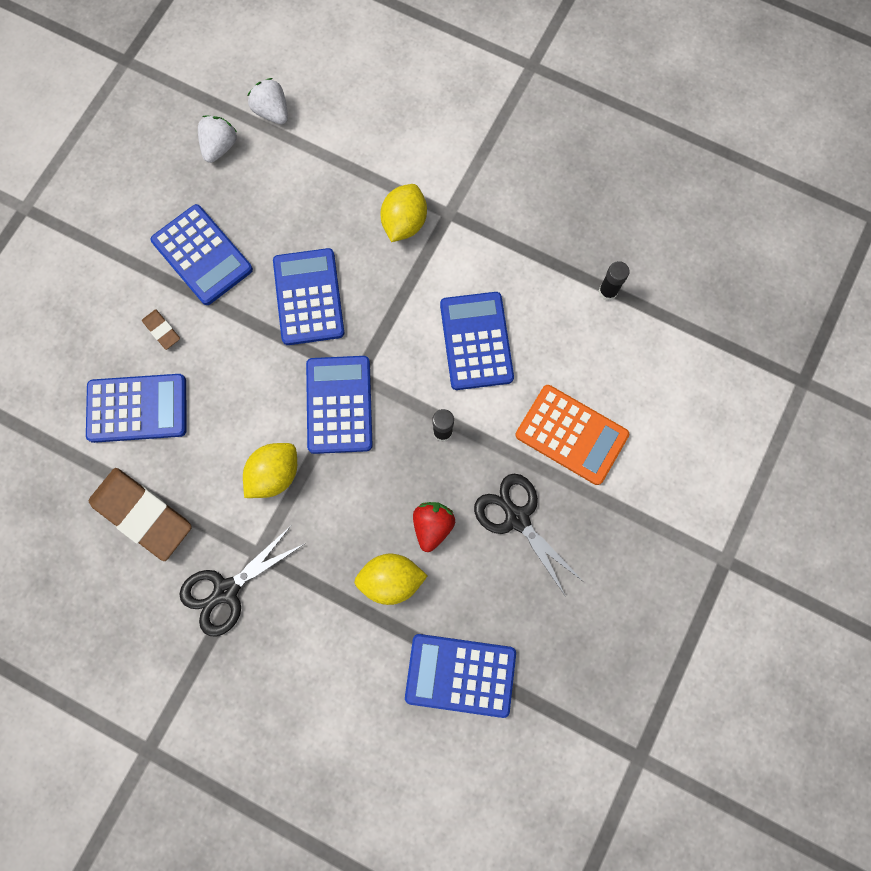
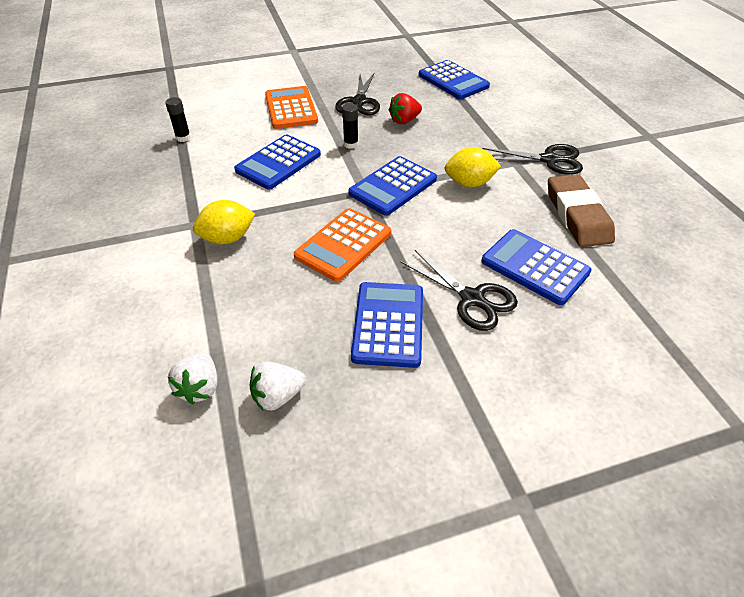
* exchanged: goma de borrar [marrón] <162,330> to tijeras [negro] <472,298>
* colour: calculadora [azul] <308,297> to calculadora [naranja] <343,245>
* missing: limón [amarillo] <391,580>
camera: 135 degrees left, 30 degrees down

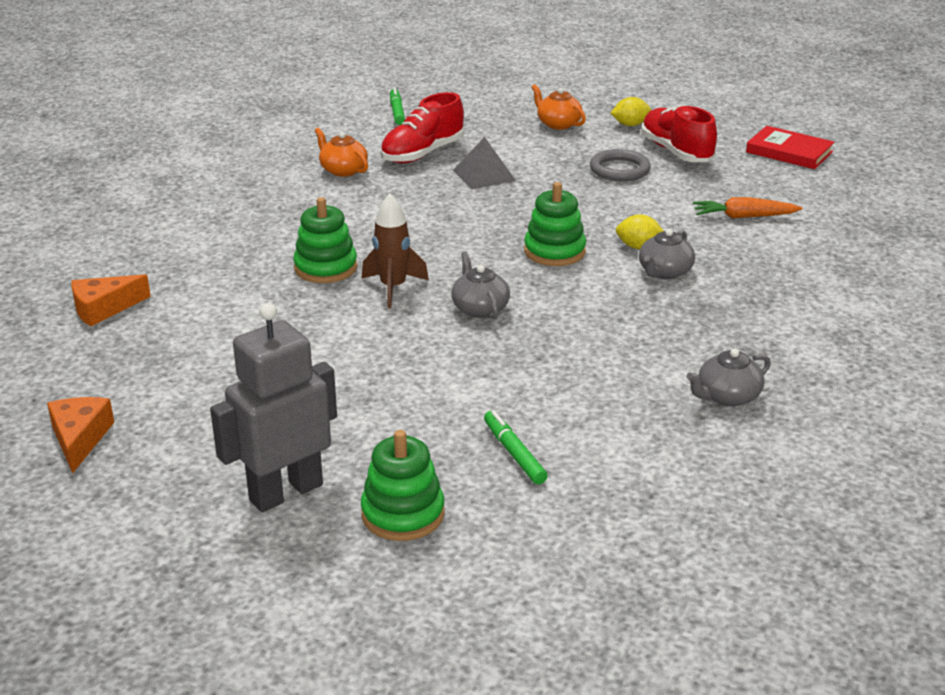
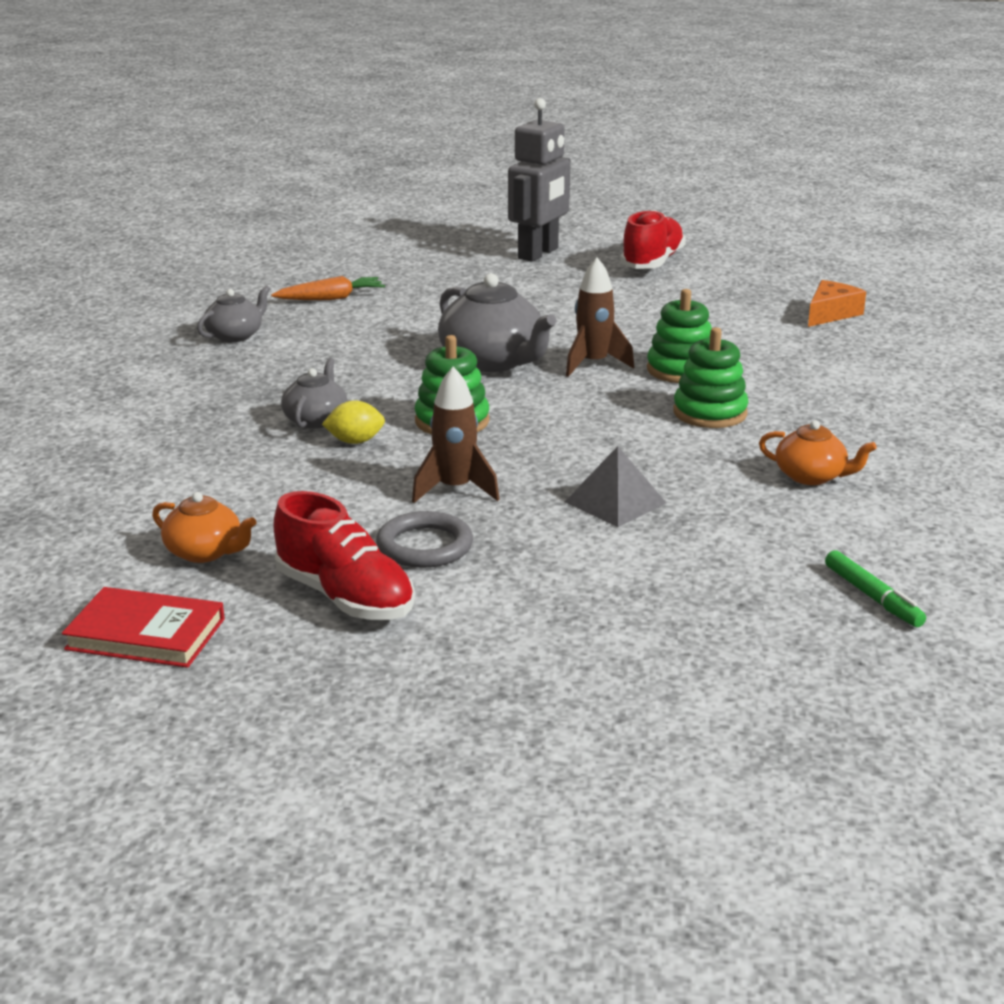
* missing: queso [naranja] <80,438>
* relocated: juguete apilable [verde] <403,514> to <710,413>
* relocated: zapato [rojo] <422,153> to <652,263>
* size: tetera [gris] <479,308> = <493,361> x1.76
* missing: rotulador [verde] <514,453>
* relocated: tetera [naranja] <558,124> to <205,552>
* missing: limón [amarillo] <630,125>
* relocated: zanahoria [naranja] <743,217> to <331,298>
* appeared: cohete [marrón] <455,490>
camera: 160 degrees right, 5 degrees down

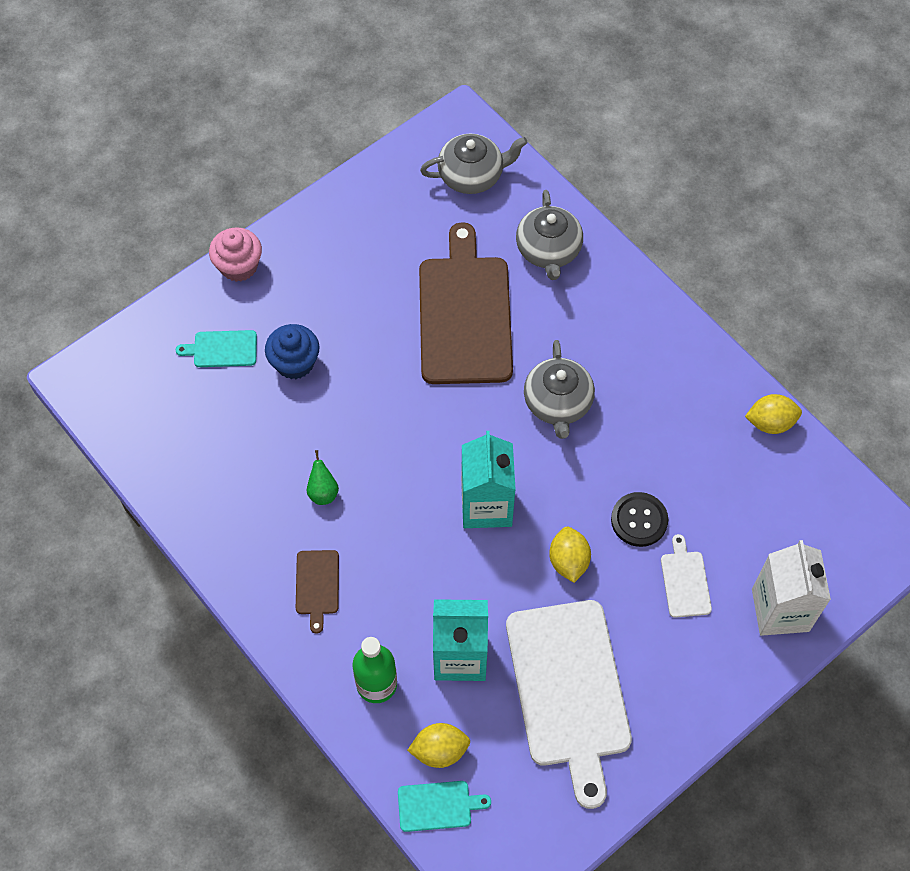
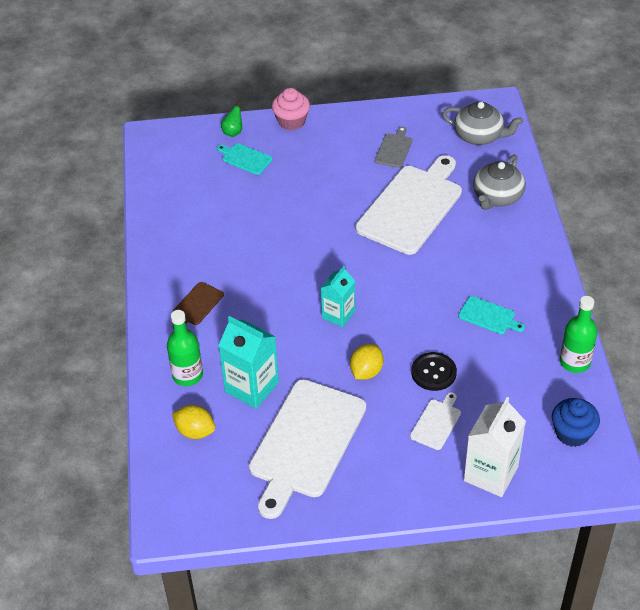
* relocated: magdalena [azul] <294,363> to <572,433>
* relocated: pera [verde] <323,492> to <233,132>
* relocated: tabla de cortar [turquesa] <438,806> to <489,316>
* colour: tabla de cortar [marrón] <465,314> to tabla de cortar [blanco] <412,207>
* size: cartón de leche [turquesa] <486,505> = <338,315> x0.65
* missing: tetera [gris] <558,403>
* exchanged: limón [amarillo] <770,422> to botella [verde] <574,362>
* appeared: tabla de cortar [gris] <394,149>
camera: 35 degrees right, 15 degrees down

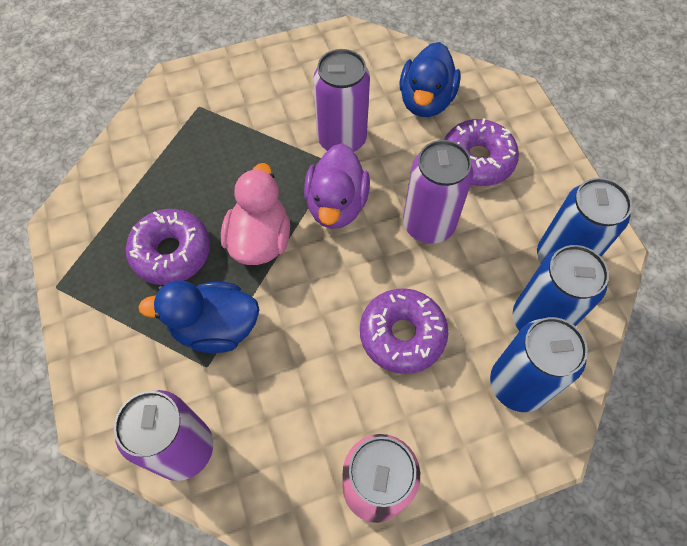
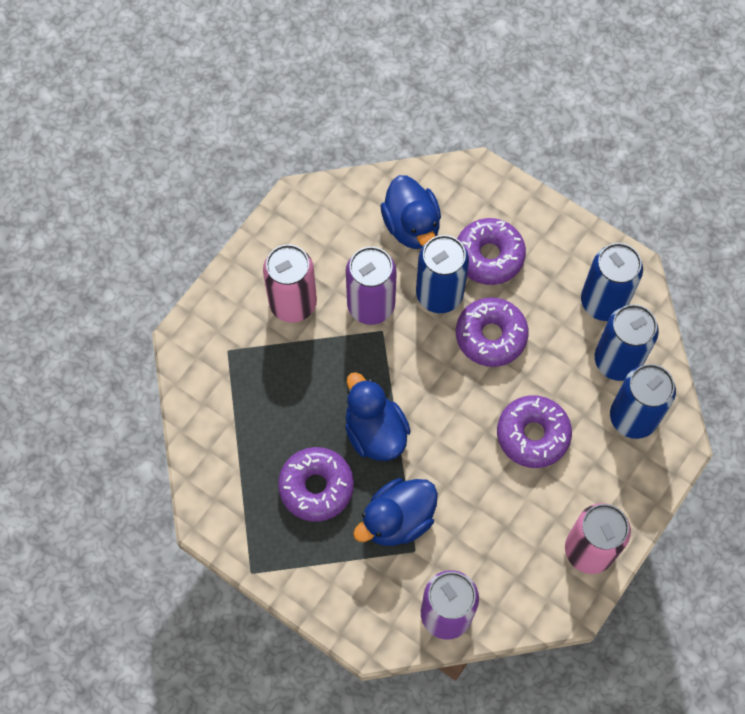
* colour: pato [rosa] <260,240> to pato [azul] <375,432>
* missing: pato [morado] <336,205>
* exchanged: lata [morado] <428,224> to rosquilla [morado] <491,336>
* appeared: lata [rosa] <293,303>
* appeared: lata [azul] <439,294>
camera: 35 degrees left, 5 degrees up

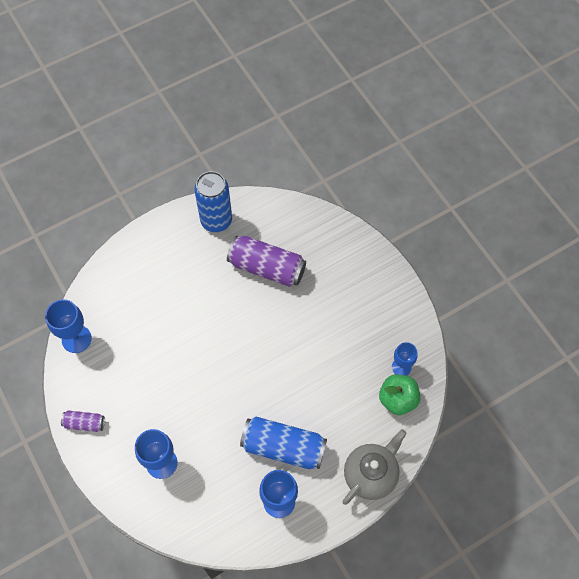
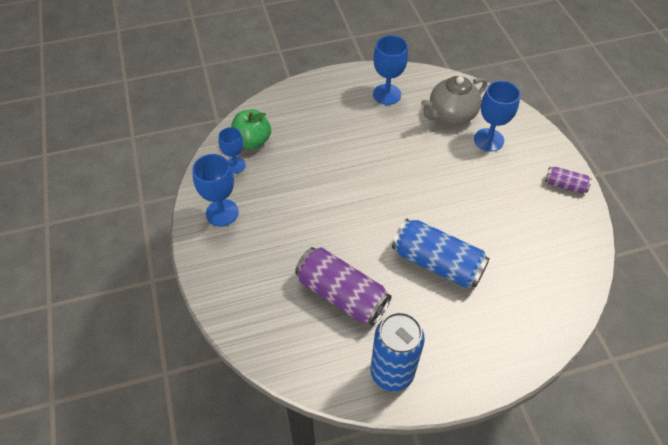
* relocated: copa [azul] <76,339> to <222,213>
* relocated: lata [azul] <283,447> to <437,263>
* relocated: tetera [gris] <371,474> to <451,115>
camera: 165 degrees left, 10 degrees down

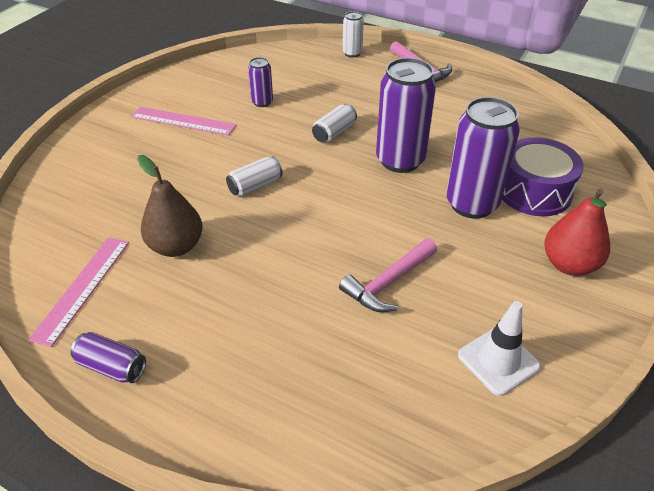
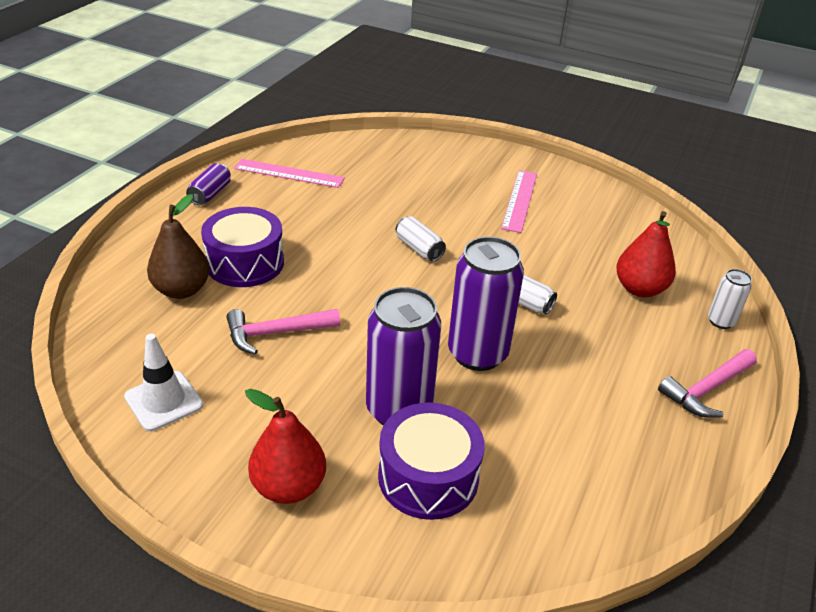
* relocated: pera [marrón] <176,246> to <182,290>
* missing: lata [morado] <262,102>
* spun: martillo [rosa] <388,282> = <276,333> 60 degrees counterclockwise
* appeared: tambor [morado] <245,263>
* appeared: pera [rojo] <639,289>
camera: 85 degrees right, 5 degrees down

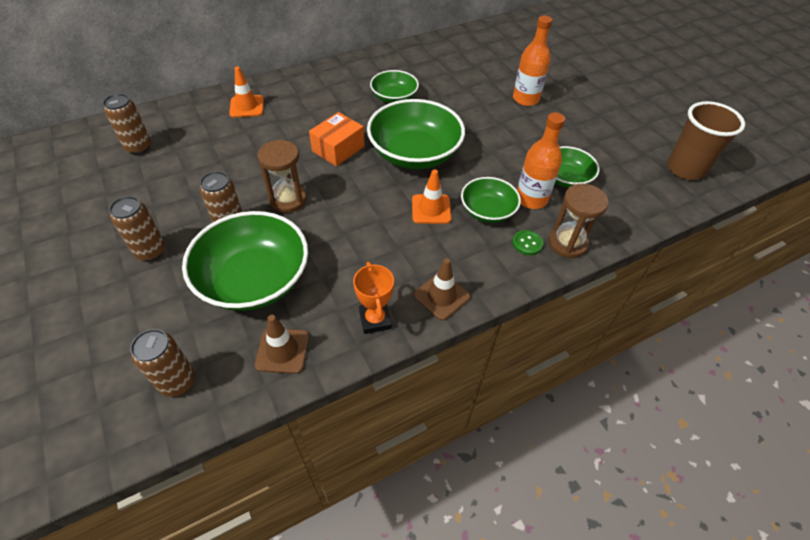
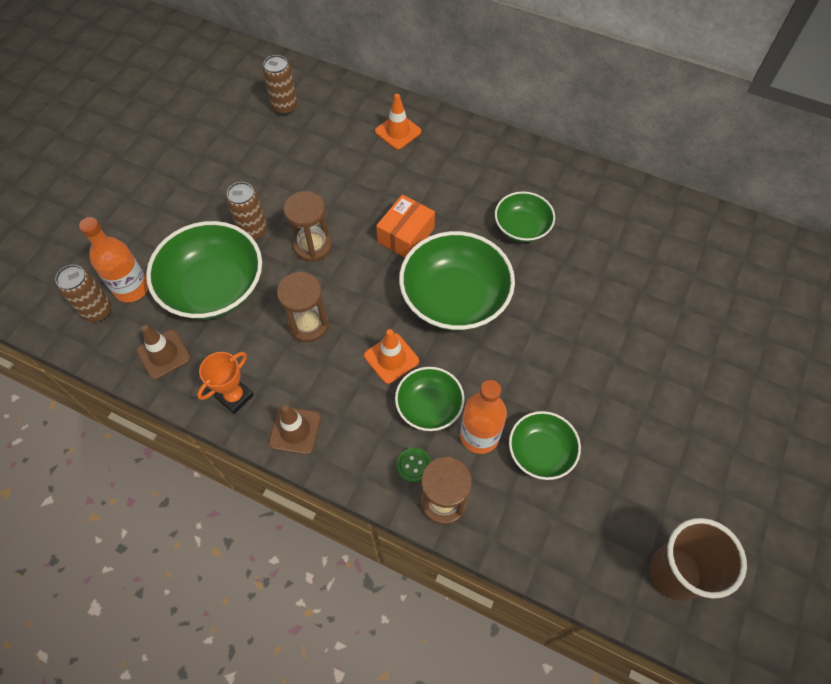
* missing: lata [marrón] <151,251>
* spun: caja [naranja] <338,149> = <406,235> 60 degrees counterclockwise
* relocated: botella [naranja] <525,99> to <132,288>
* appeared: reloj de arena [marrón] <308,324>
camera: 55 degrees right, 10 degrees up

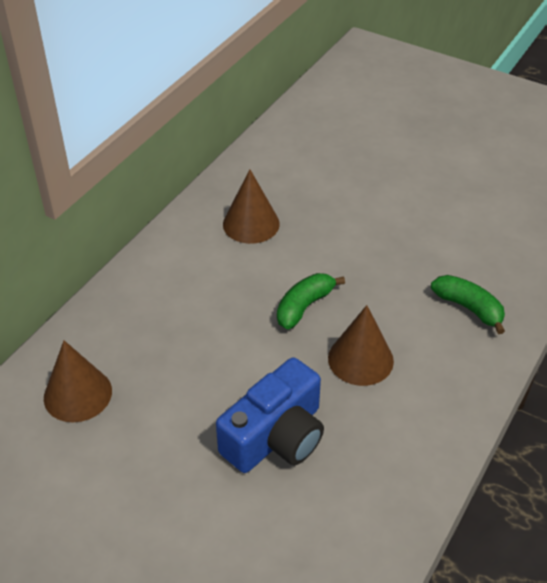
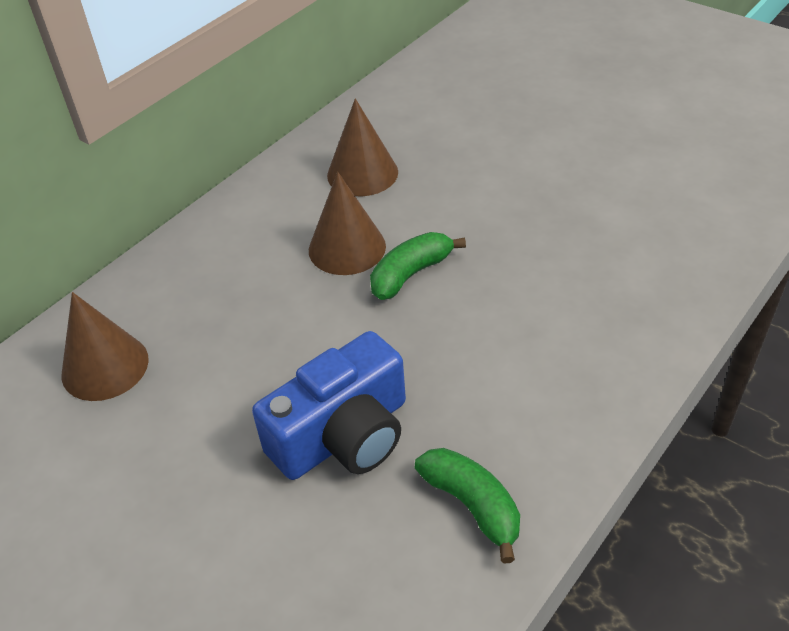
* relocated: cono [marrón] <360,359> to <347,248>
* relocated: plátano [verde] <469,308> to <472,505>
camera: 10 degrees right, 0 degrees up

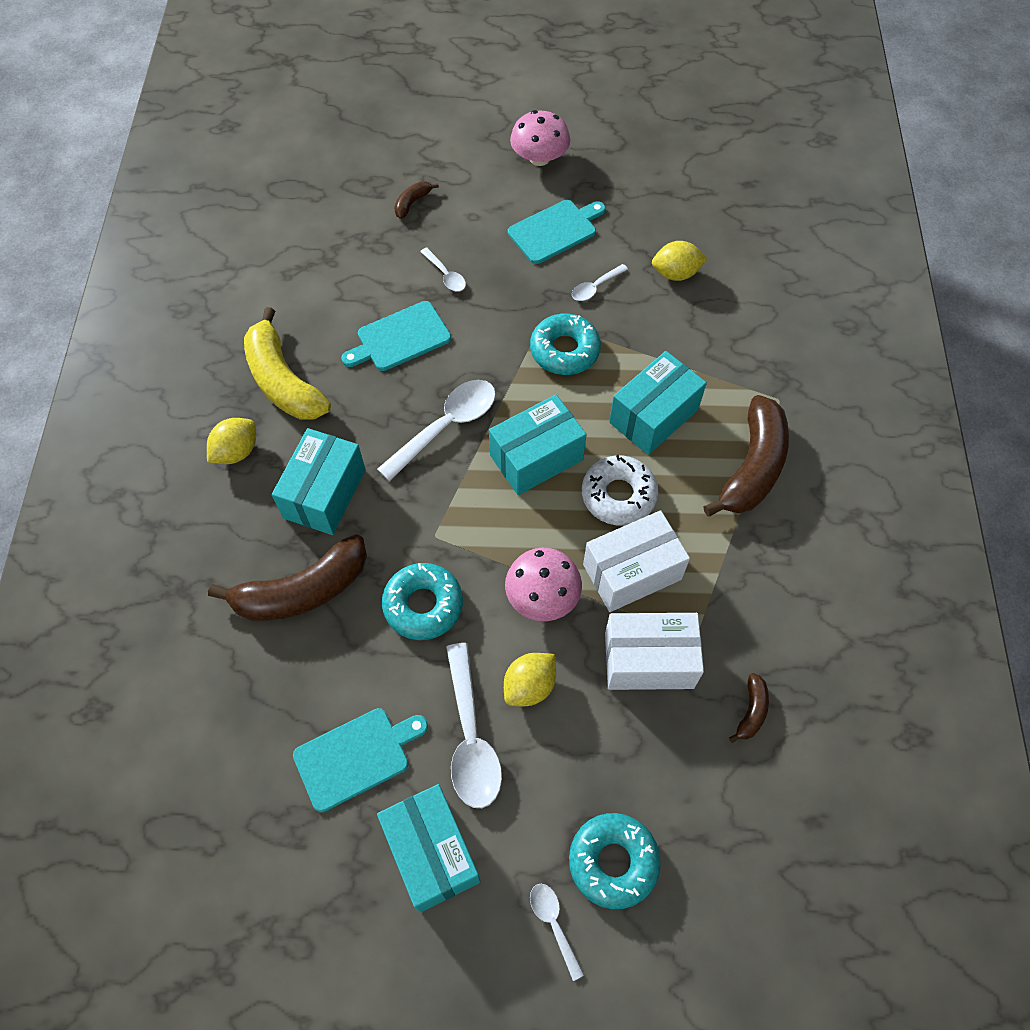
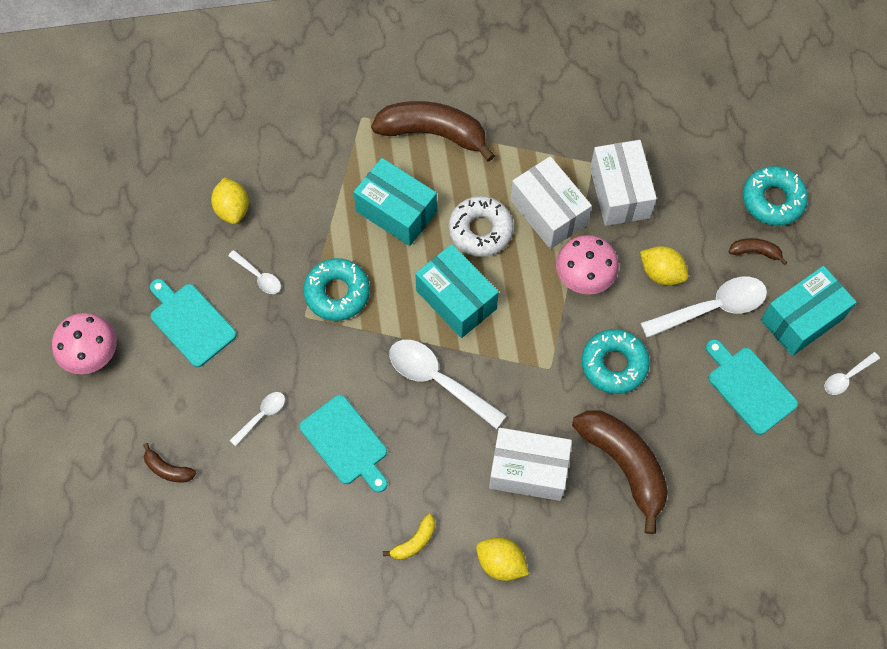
* size: plátano [amarillo] <283,381> = <414,541> x0.45
* colour: caja [turquesa] <324,494> to caja [blanco] <528,470>
* relocated: cuchara [blanco] <553,924> to <847,377>
* relocated: plátano [marrón] <751,711> to <755,252>
camera: 100 degrees left, 5 degrees up

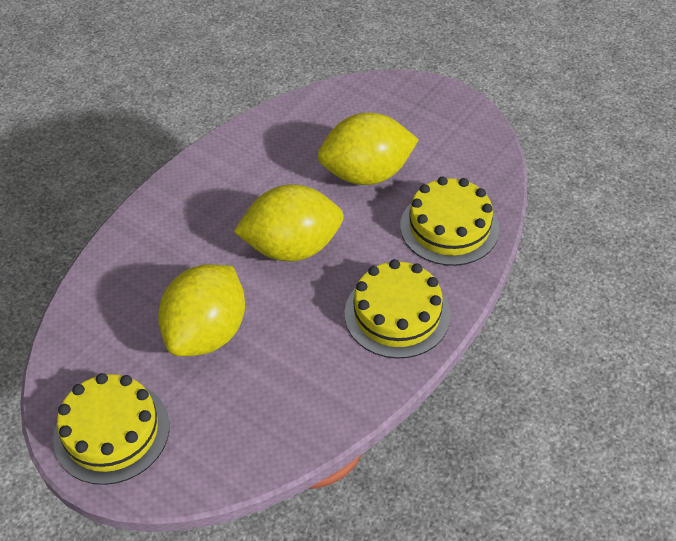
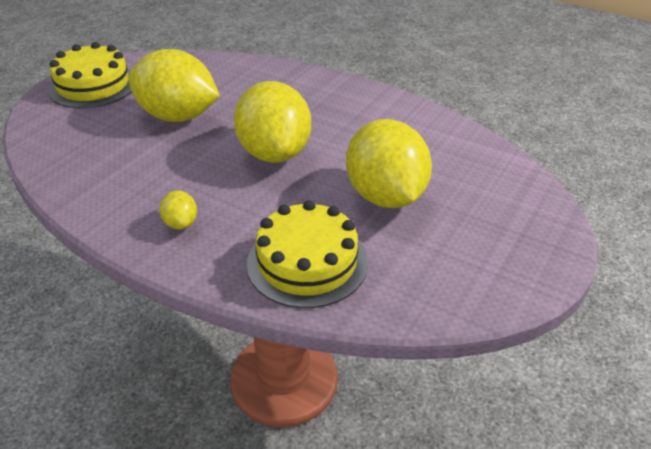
* exchanged: tarta [amarillo] <397,314> to limón [amarillo] <181,223>
camera: 85 degrees right, 10 degrees down

